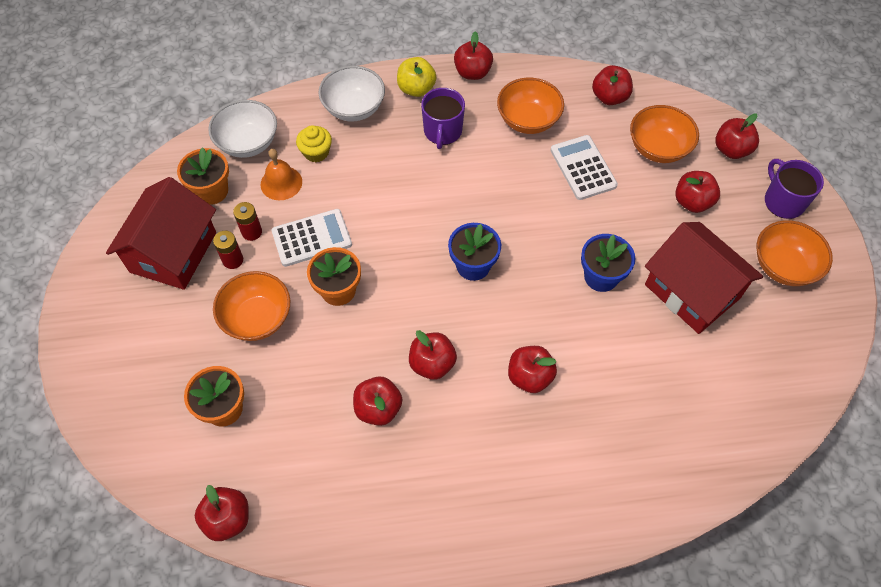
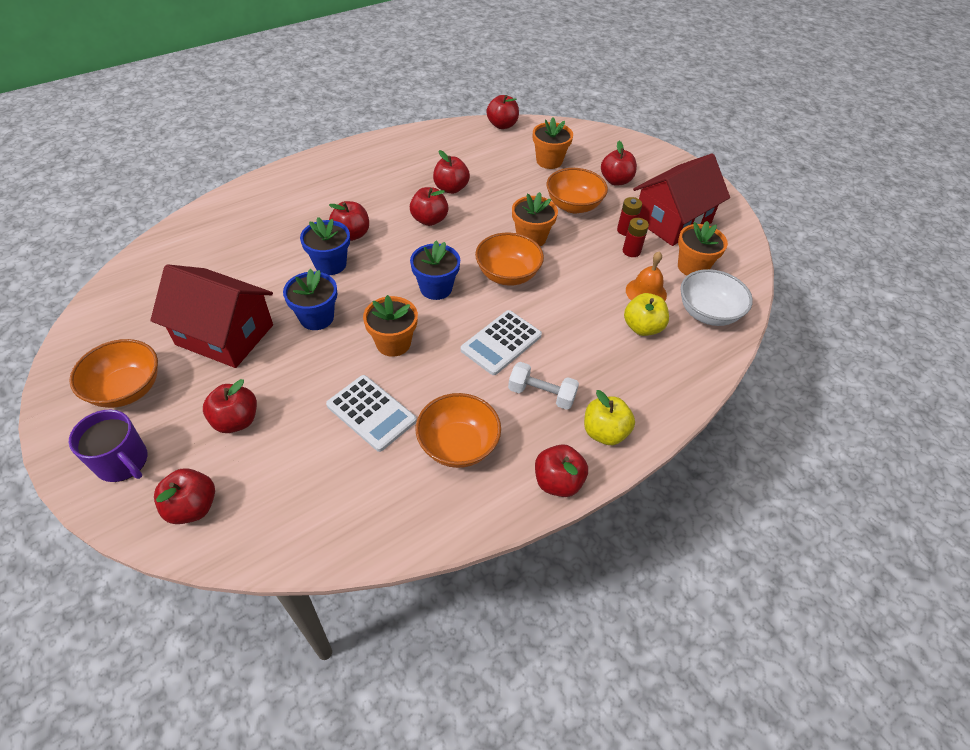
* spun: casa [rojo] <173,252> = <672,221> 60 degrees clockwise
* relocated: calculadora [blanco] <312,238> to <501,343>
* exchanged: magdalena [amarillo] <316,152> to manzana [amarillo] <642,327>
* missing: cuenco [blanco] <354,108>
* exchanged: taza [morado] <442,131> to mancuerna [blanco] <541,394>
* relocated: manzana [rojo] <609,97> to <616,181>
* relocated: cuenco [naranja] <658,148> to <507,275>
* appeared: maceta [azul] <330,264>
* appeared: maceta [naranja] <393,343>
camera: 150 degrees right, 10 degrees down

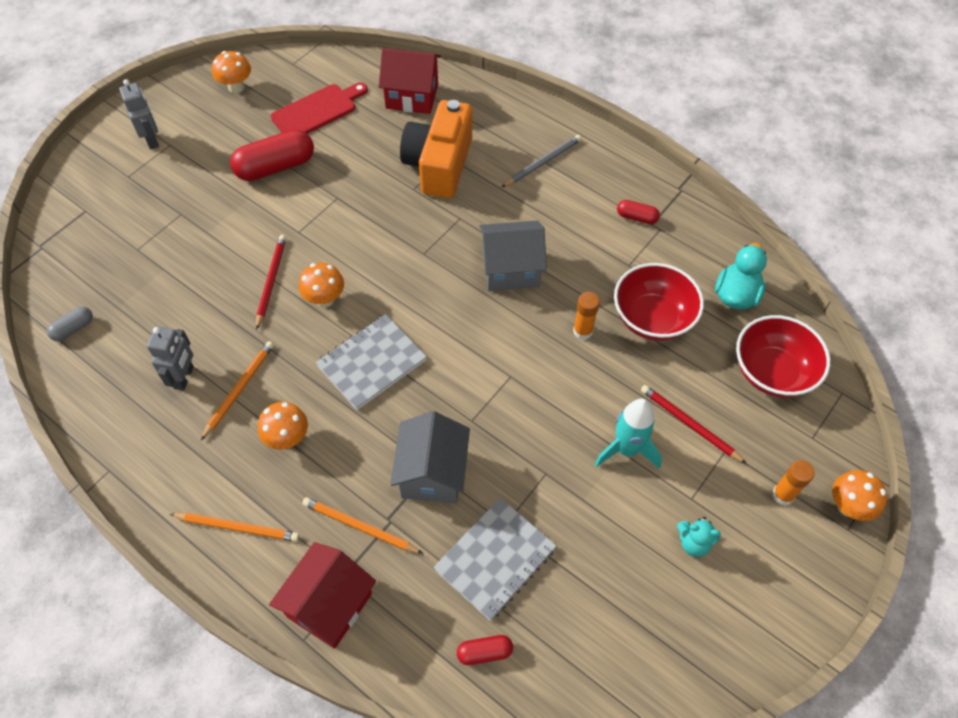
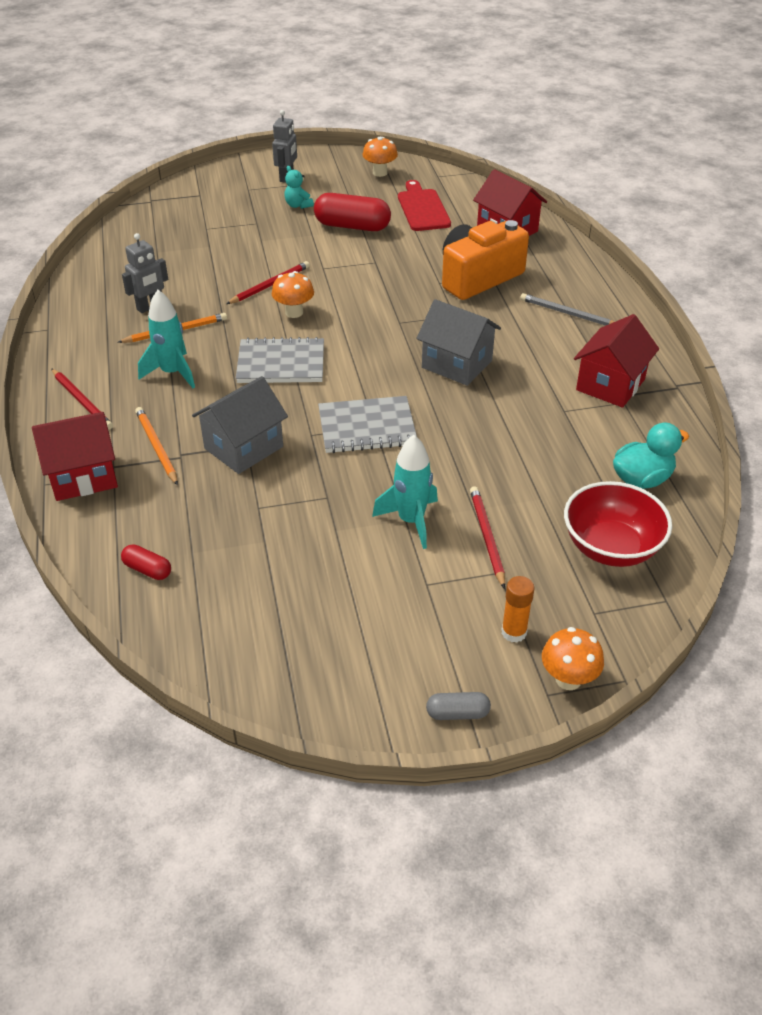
* relocated: cápsula [gris] <73,329> to <457,713>
* colour: lápiz [naranja] <238,527> to lápiz [rojo] <82,401>
* exchanged: seta [naranja] <287,438> to cohete [turquesa] <172,373>
* spun: tabla de cortar [rojo] <317,110> = <422,208> 105 degrees counterclockwise
* relocated: cuaderno [gris] <495,559> to <367,427>
* spun: lápiz [gris] <542,162> = <568,314> 150 degrees counterclockwise
* missing: barra de pegamento [naranja] <583,331>
* missing: cuenco [rojo] <652,318>
* exchanged: cápsula [rojo] <636,217> to casa [rojo] <610,385>
* relocated: osito [turquesa] <693,542> to <298,205>
camera: 40 degrees right, 15 degrees down

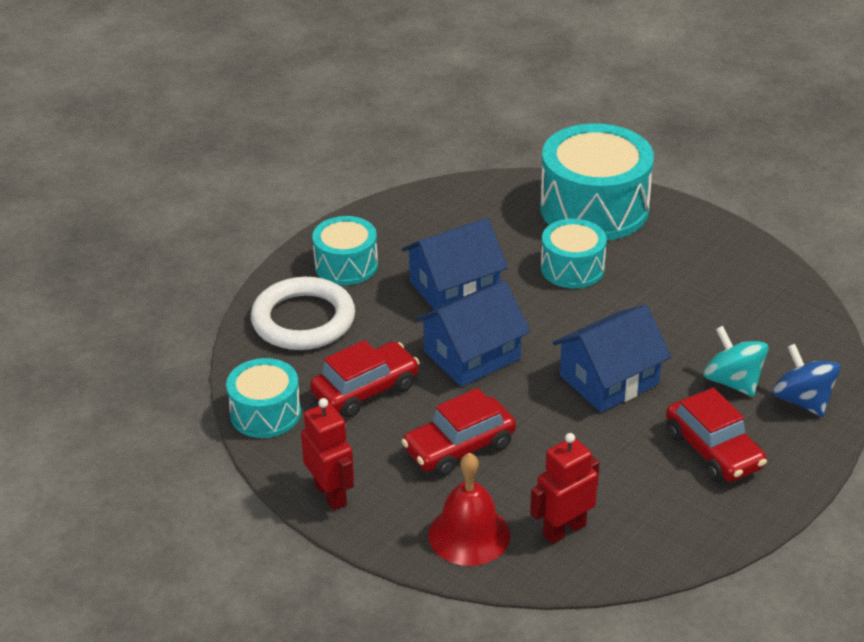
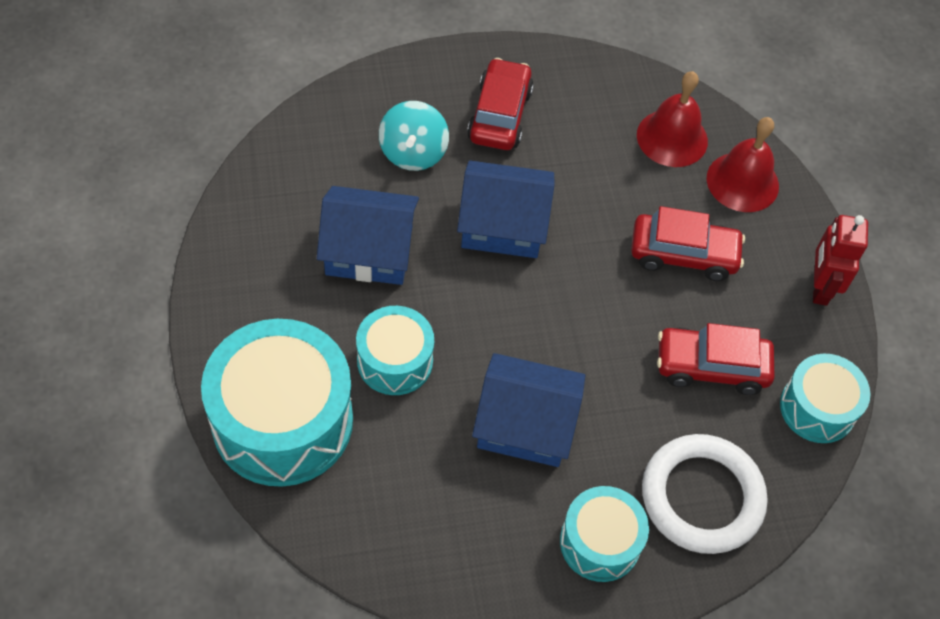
* relocated: casa [azul] <472,355> to <369,251>
* exchanged: robot [rojo] <564,530> to campana [rojo] <672,138>
* missing: peonza [azul] <802,401>
camera: 145 degrees left, 20 degrees up

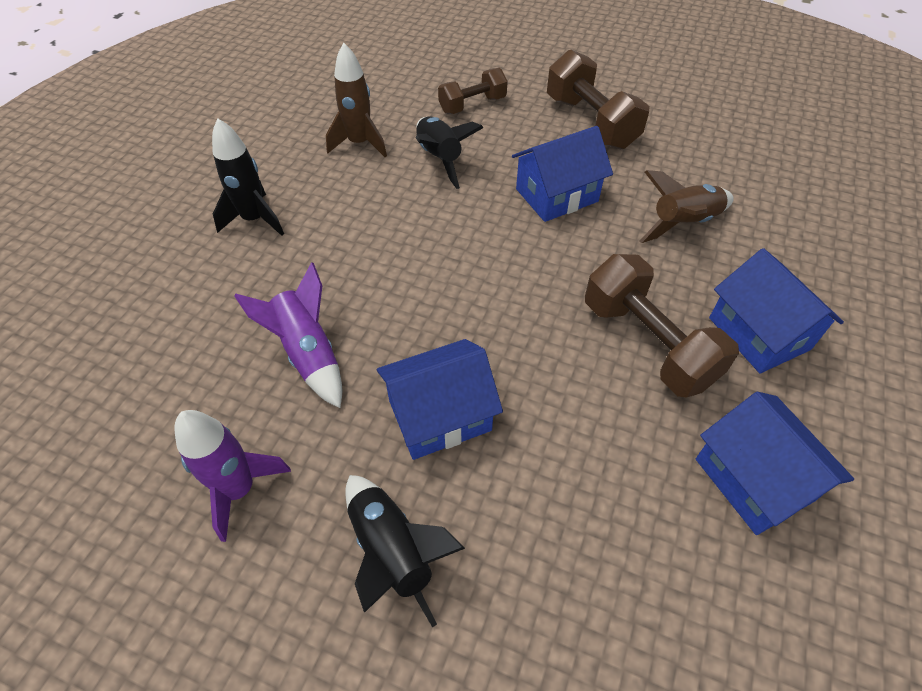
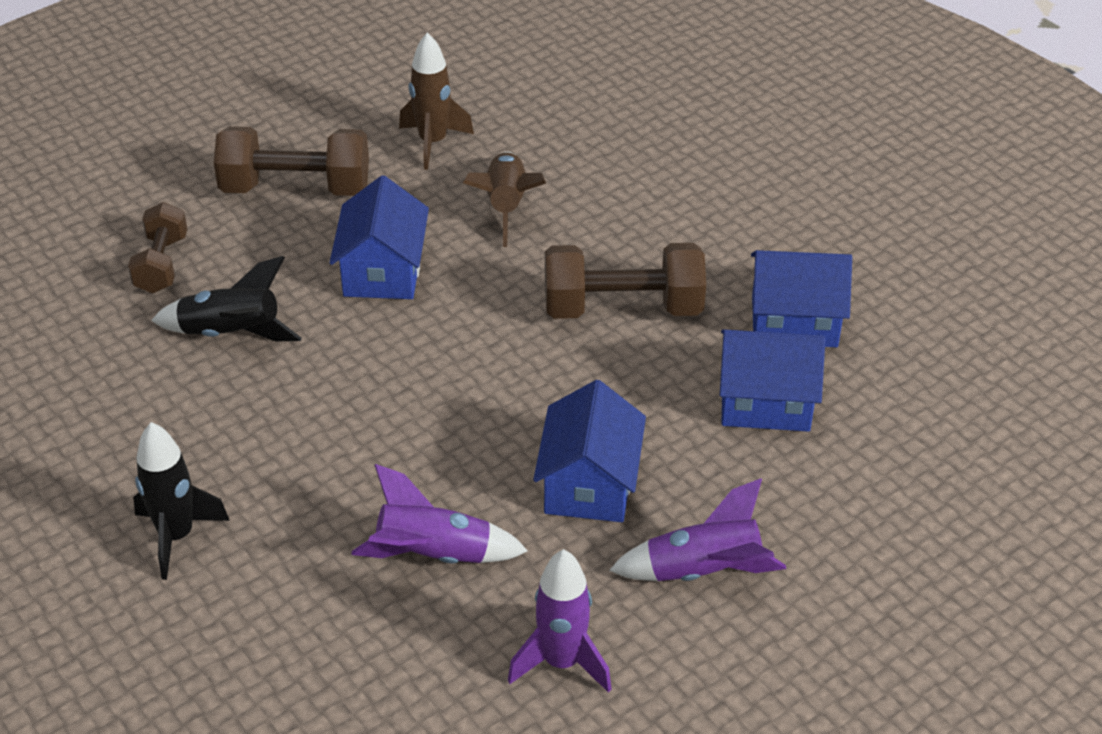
* relocated: cohete [marrón] <360,144> to <433,143>
* colour: cohete [negro] <392,552> to cohete [morado] <703,572>
* relocated: casa [azul] <758,333> to <765,402>
camera: 60 degrees left, 10 degrees down

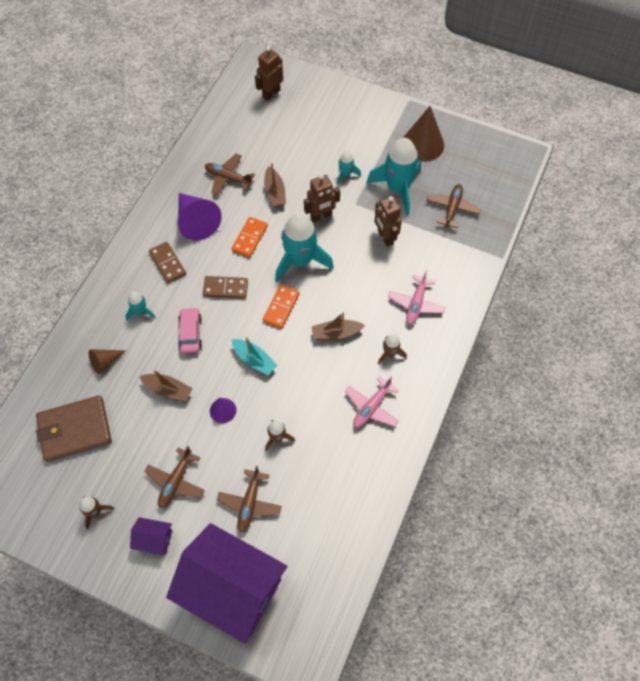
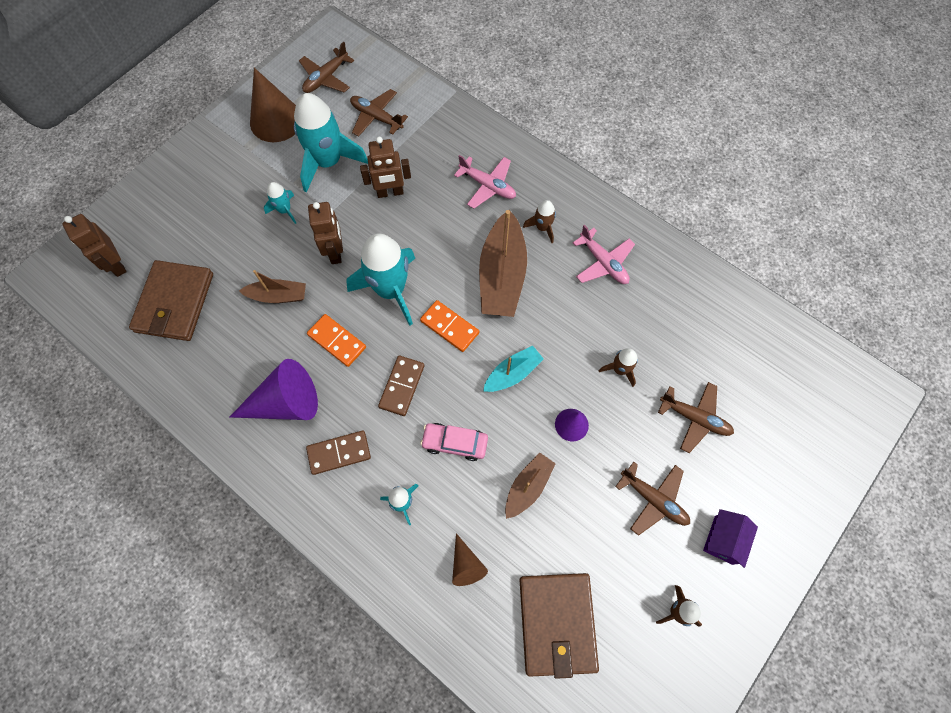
* missing: casa [morado] <232,588>
* relocated: avión [marrón] <228,178> to <326,78>
* size: barco [marrón] <336,333> = <502,275> x1.81
* appeared: cartera [marrón] <174,303>
camera: 75 degrees left, 5 degrees up

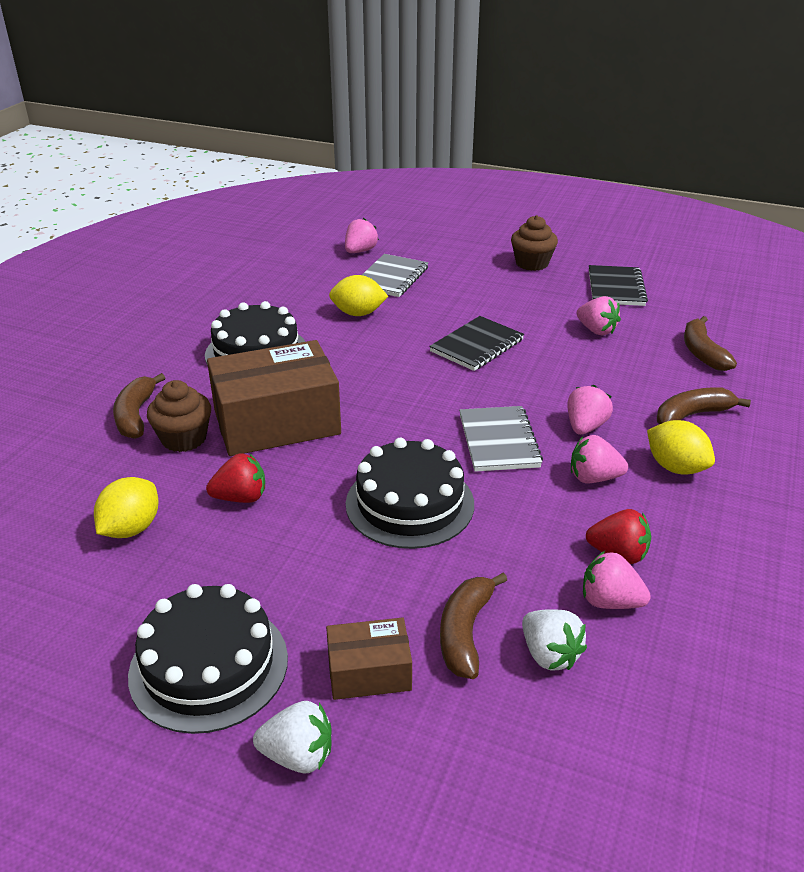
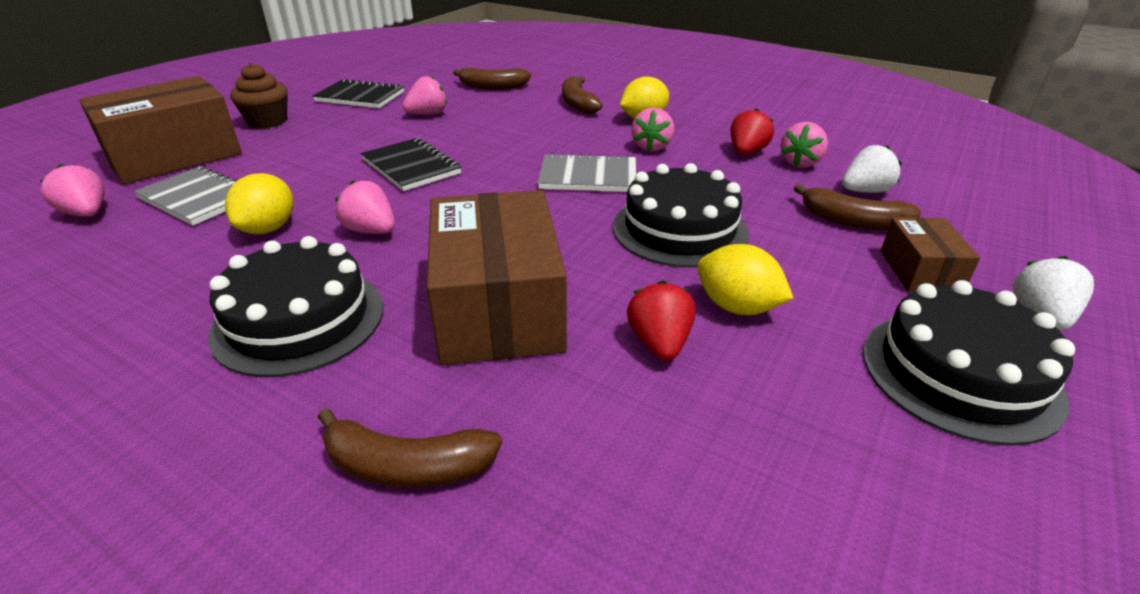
* relocated: limón [amarillo] <131,528> to <737,307>
* missing: magdalena [marrón] <184,439>
* relocated: fresa [rosa] <585,427> to <371,231>
* appeared: caja [marrón] <174,156>
camera: 80 degrees left, 0 degrees up

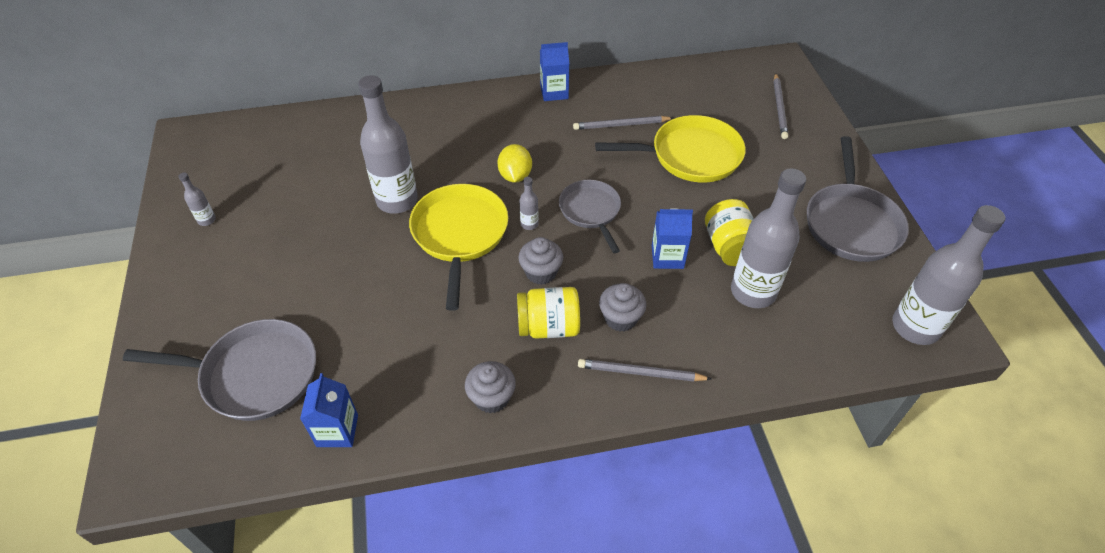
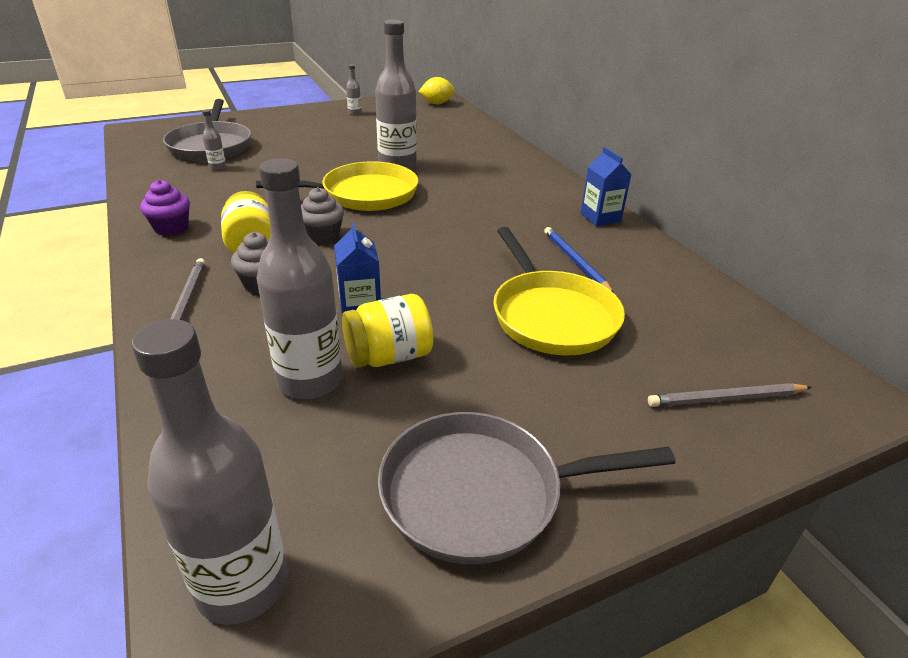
* missing: cartón de leche [azul] <337,430>
* colour: magdalena [gris] <491,398> to magdalena [morado] <171,228>
* relocated: limón [amarillo] <515,176> to <436,103>
* relocated: botella [gris] <529,224> to <218,168>
* missing: sartén [gris] <591,211>
* colour: lápiz [gris] <621,125> to lápiz [azul] <575,262>
camera: 75 degrees right, 15 degrees down

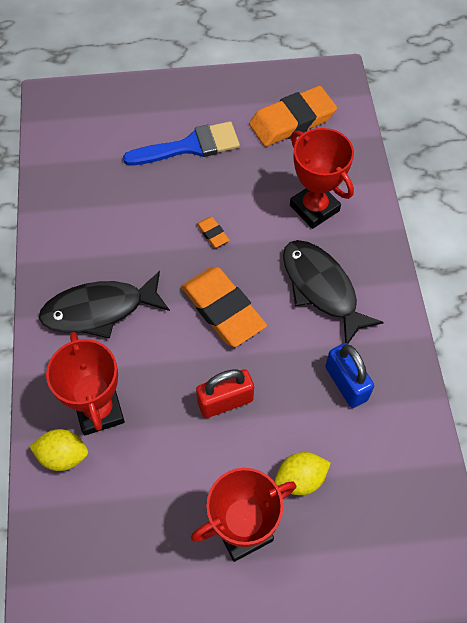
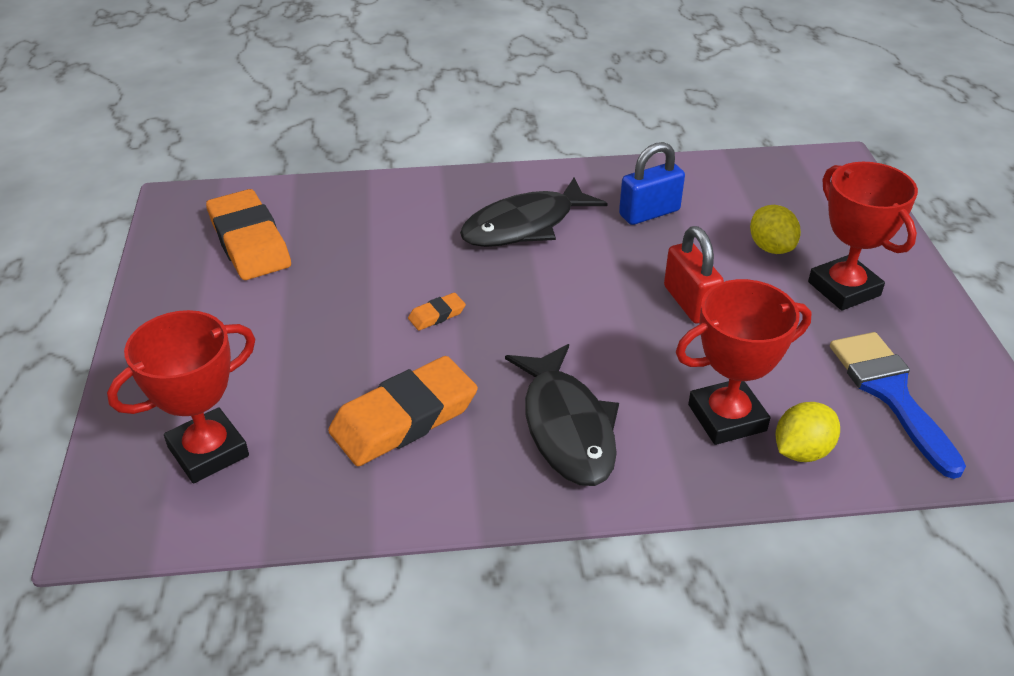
* spun: limón [amarillo] <63,456> = <801,451> 45 degrees clockwise
* relocated: pincel [azul] <190,146> to <890,393>
* relocated: goma de borrar [naranja] <223,309> to <404,418>
* relocated: trofeo [rojo] <314,208> to <208,451>
camera: 90 degrees left, 20 degrees down

